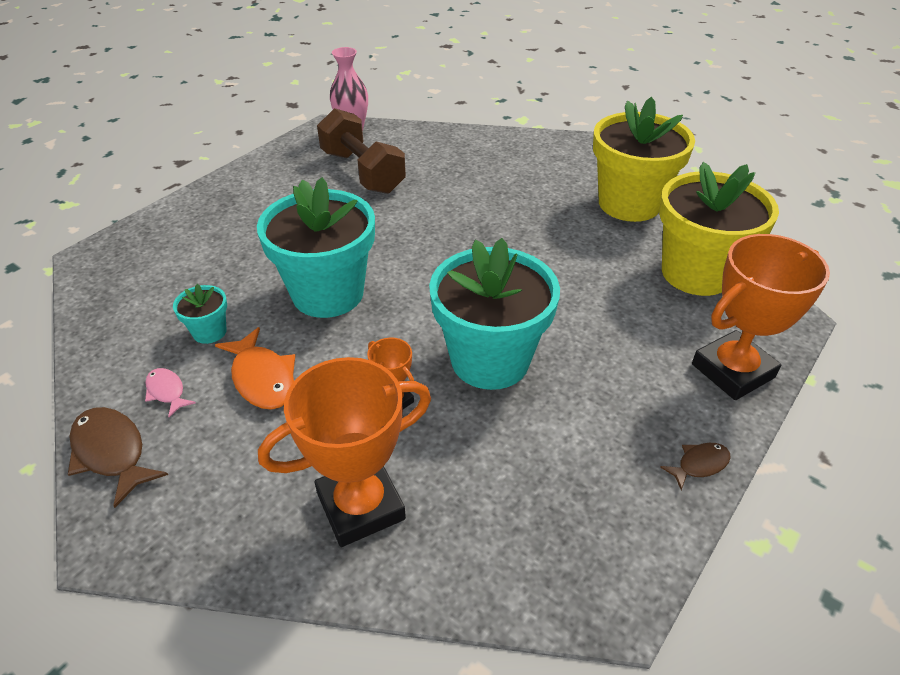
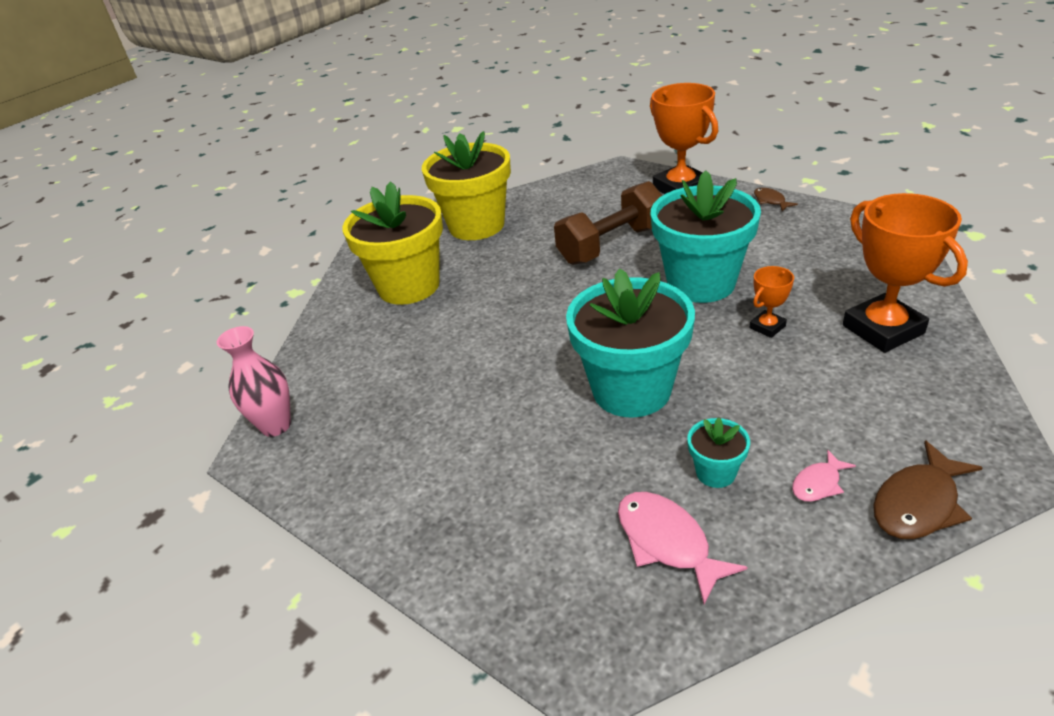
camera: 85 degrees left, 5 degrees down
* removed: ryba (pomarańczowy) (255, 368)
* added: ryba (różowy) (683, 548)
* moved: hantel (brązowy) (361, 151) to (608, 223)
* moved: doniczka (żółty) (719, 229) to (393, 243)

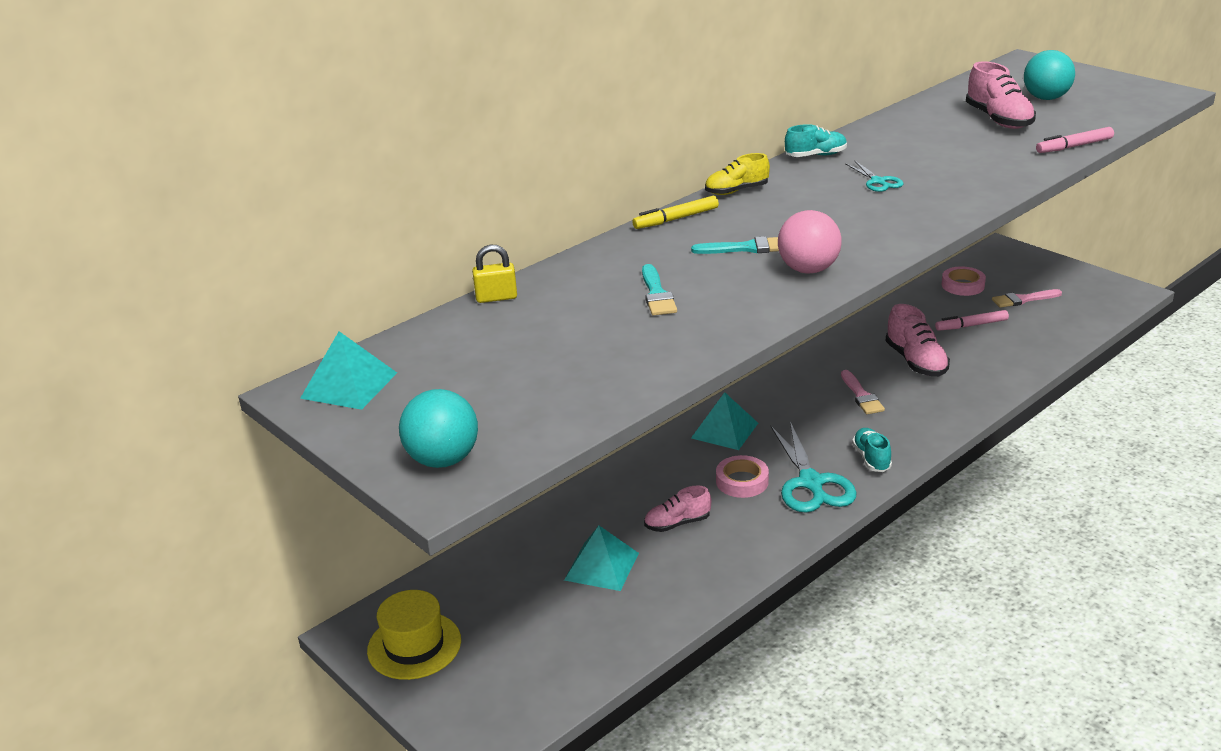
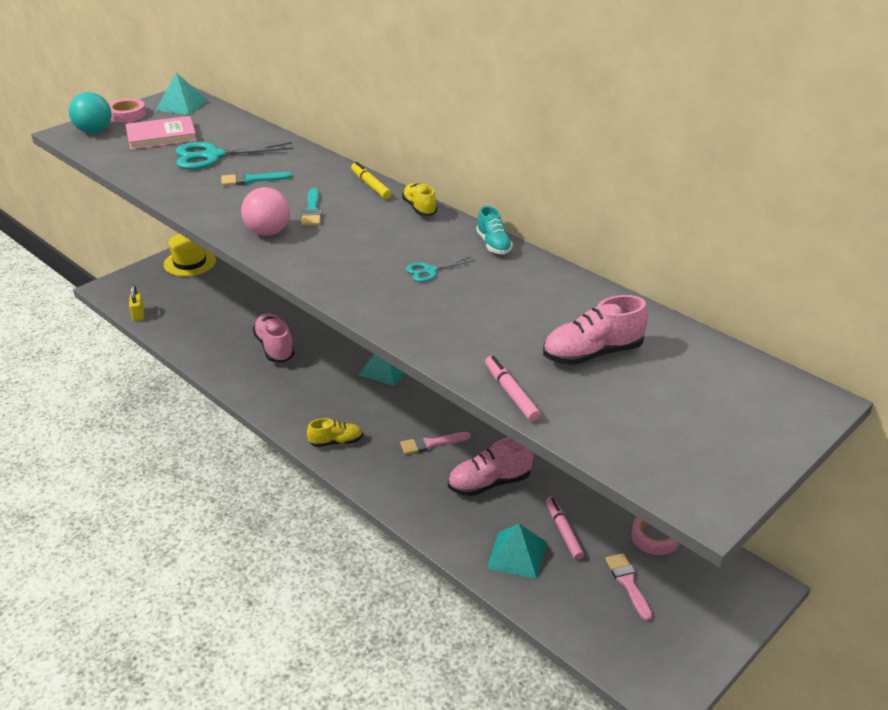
camera: 85 degrees right, 5 degrees up
* removed: piłka (turkusowy) (1049, 75)
* added: książka (różowy) (161, 133)
* moved: kłódka (żółty) (494, 274) to (136, 302)
* moved: piramida (turkusowy) (601, 558) to (517, 551)
* moved: taśma klejąca (różowy) (742, 476) to (127, 110)
* moved: nożyczki (turkusowy) (813, 467) to (234, 156)
* recoloured: but (turkusowy) (872, 450) to but (żółty) (335, 432)
* resized: but (różowy) (677, 508) = (273, 337) x1.55

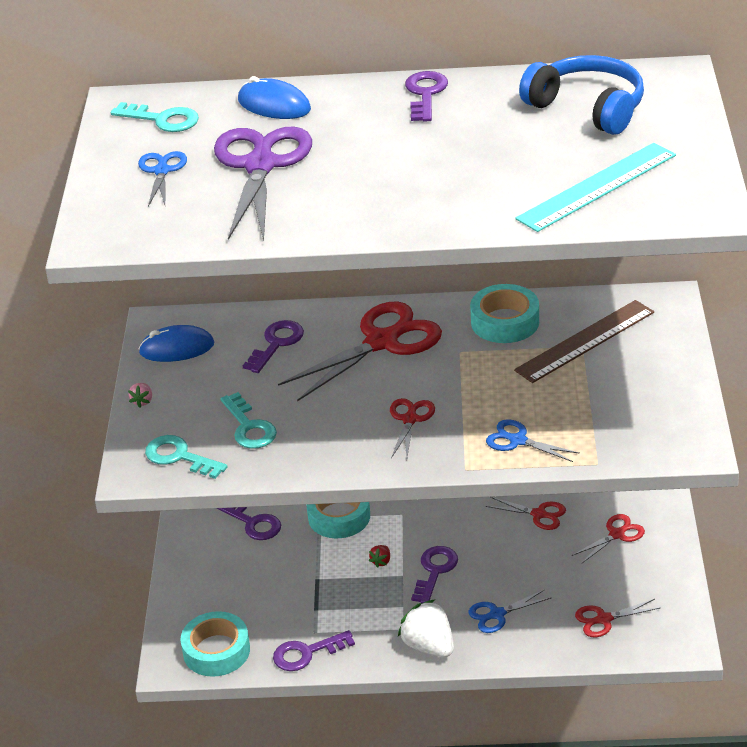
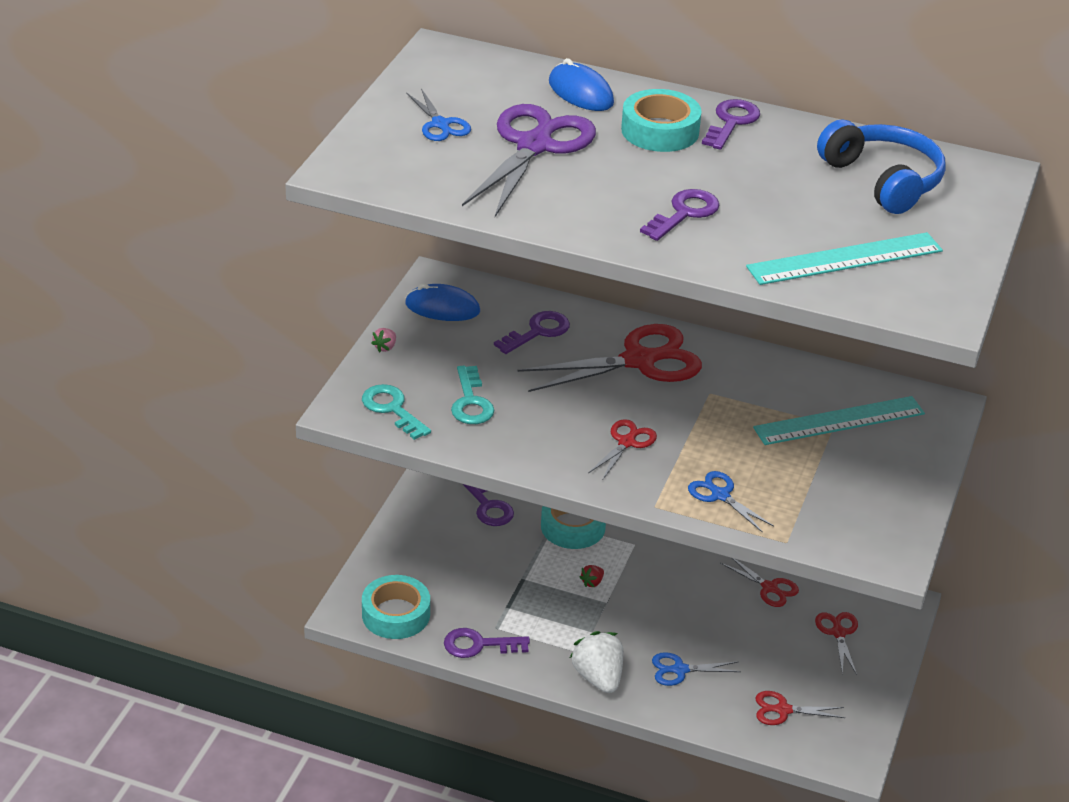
camera: 15 degrees right, 0 degrees up
* removed: klucz (turkusowy) (155, 117)
* moved: klucz (fioletowy) (434, 575) to (680, 215)
* moved: taśma klejąca (turkusowy) (504, 313) to (661, 120)
* recoloured: linijka (brązowy) (584, 341) to linijka (turkusowy) (839, 420)
* turned: nożyczki (niebieski) (162, 179) = (438, 114) 135 degrees clockwise
* turned: nożyczki (czerwony) (608, 539) = (836, 643) 75 degrees counterclockwise

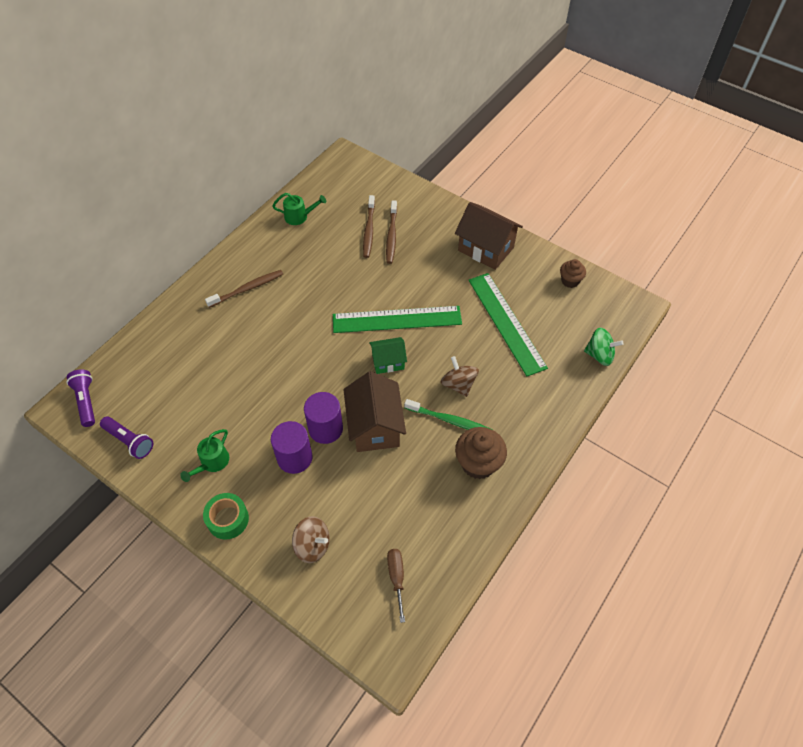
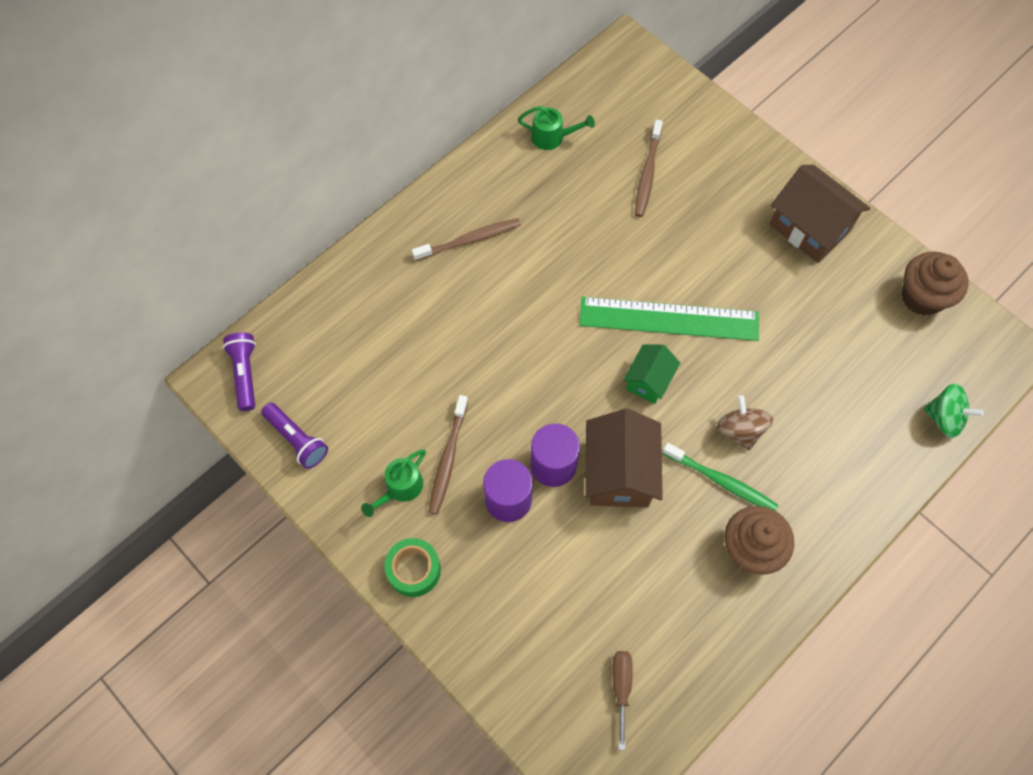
camera: 10 degrees right, 10 degrees up
* removed: bączek (brązowy) (311, 539)
* removed: linijka (zielony) (508, 324)
* moved: szczoteczka do zębów (brązowy) (391, 232) to (448, 455)
* turned: domek (zielony) (388, 355) = (651, 374) 60 degrees counterclockwise
* resized: muffinka (brązowy) (573, 273) = (935, 284) x1.67

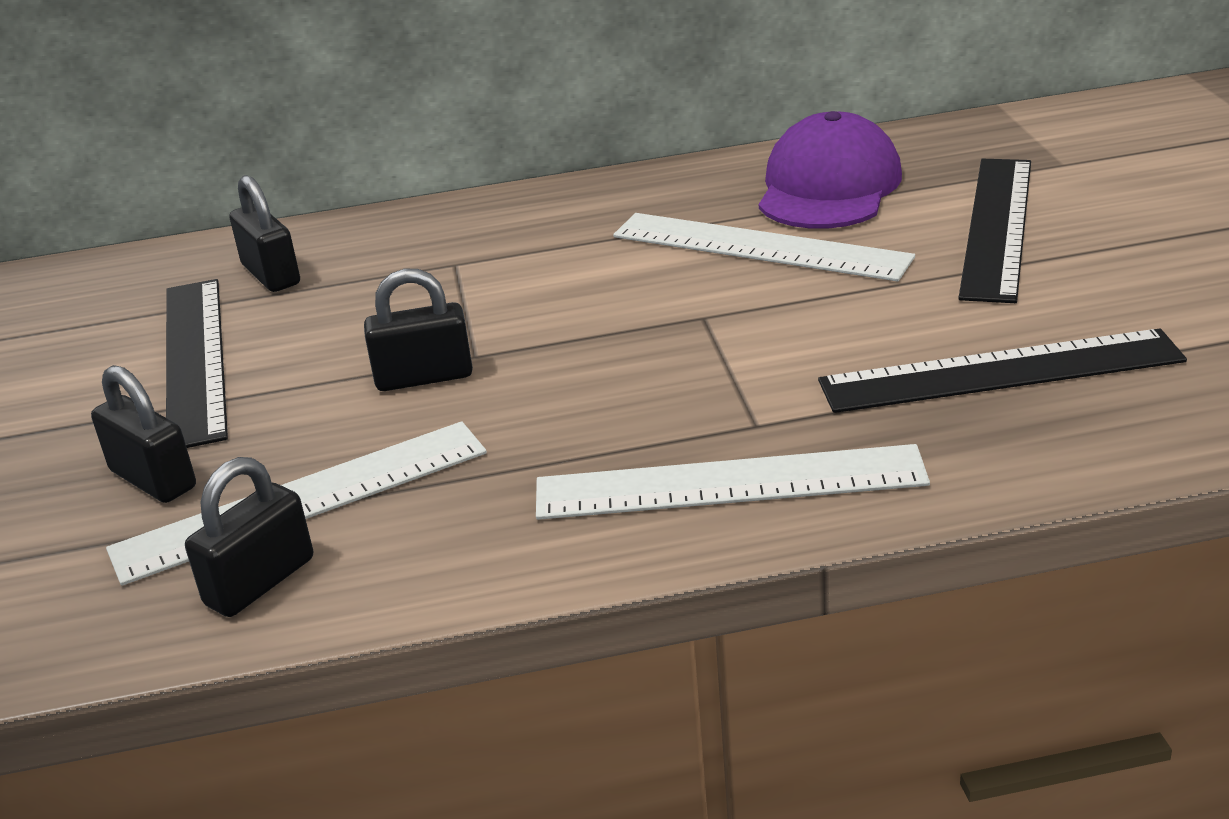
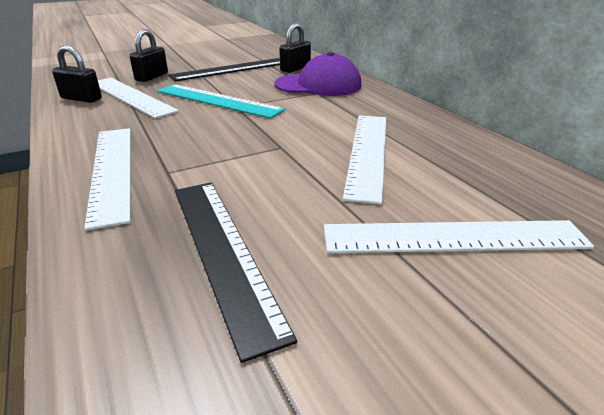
camera: 70 degrees right, 0 degrees up
* moved: czapka (fioletowy) (830, 170) to (317, 74)
* replaced: kłódka (czarny) (418, 330) to linijka (turkusowy) (221, 101)
* recoloured: linijka (czarny) (994, 231) to linijka (biały) (459, 236)

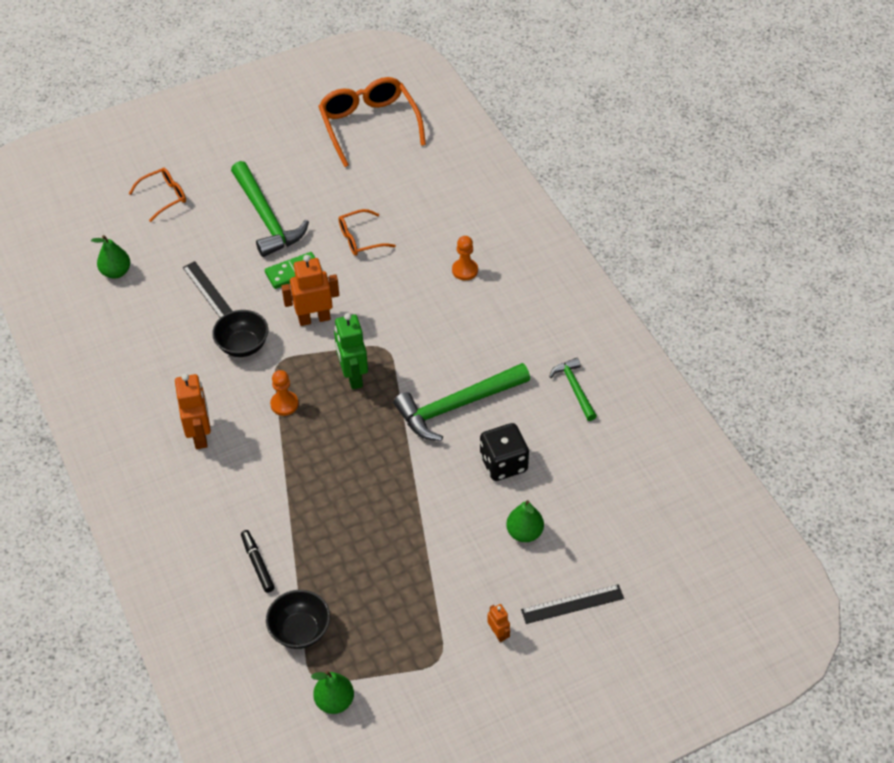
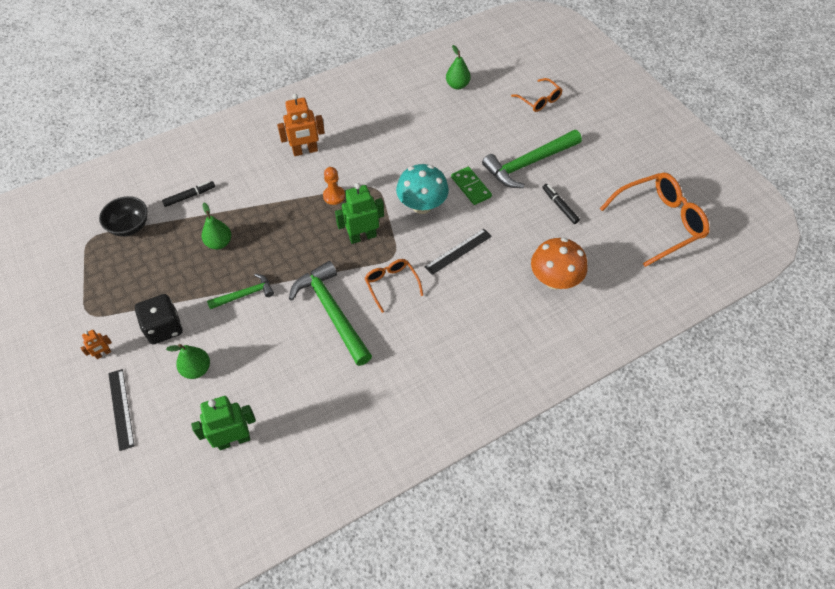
camera: 85 degrees right, 5 degrees up
* removed: miska (czarny) (240, 333)
* removed: pionek (pomarańczowy) (465, 258)
* added: robot (zielony) (223, 423)
* added: grzyb (pomarańczowy) (559, 264)
* added: flamaster (czarny) (561, 204)
* moved: linijka (czarny) (207, 289) to (458, 252)
* moved: gruszka (zielony) (332, 692) to (216, 226)
* moved: okulary (pomarańczowy) (367, 232) to (393, 286)
* moved: kostka do gry (czarny) (504, 452) to (159, 319)
* moved: młotek (zielony) (573, 389) to (240, 291)
* replaced: robot (pomarańczowy) (310, 290) to grzyb (turkusowy) (422, 189)

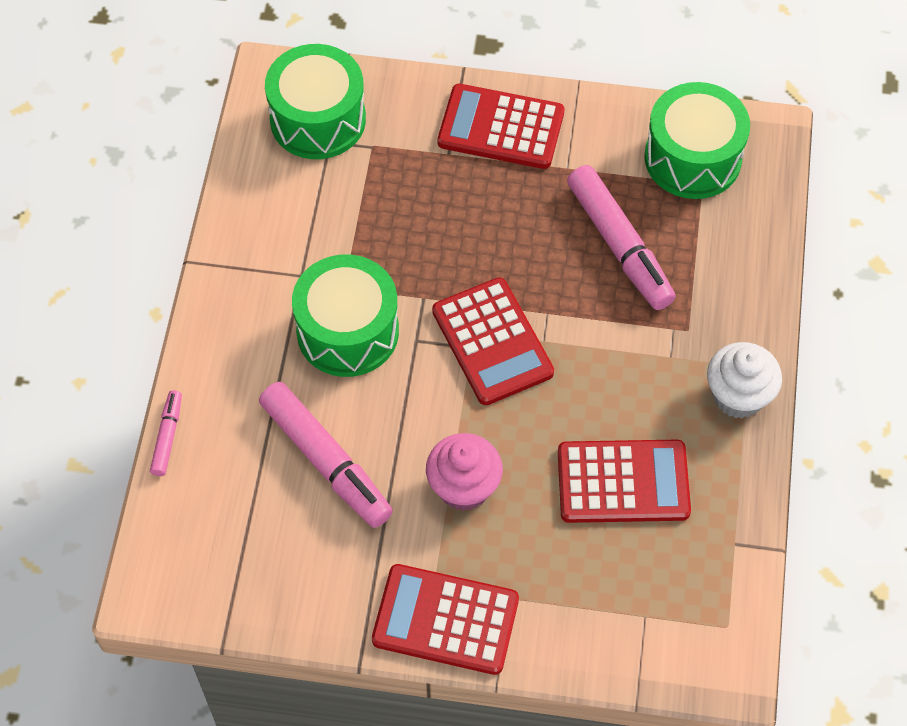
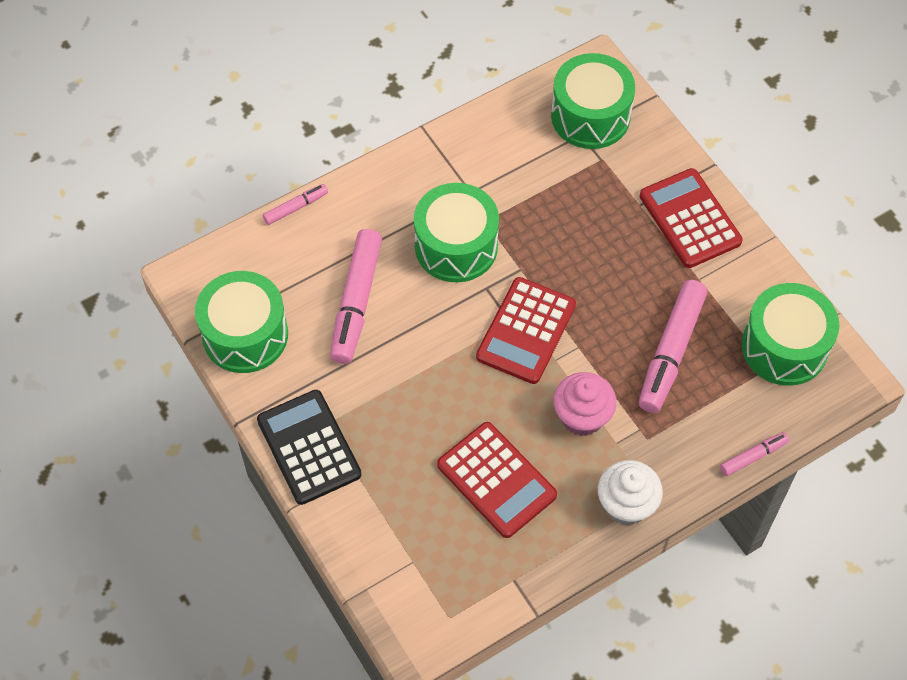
camera: 50 degrees right, 0 degrees up
* added: bęben (zielony) (241, 322)
* added: flamaster (różowy) (754, 454)
* moved: muffinka (różowy) (464, 472) to (585, 404)
* recoloured: kalkulator (czerwony) (445, 619) to kalkulator (czarny) (309, 447)

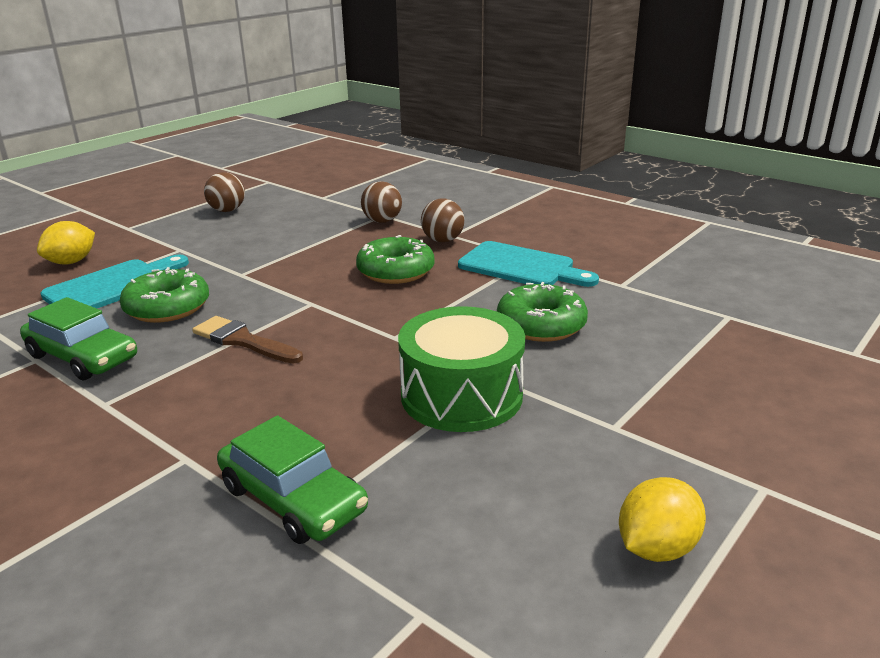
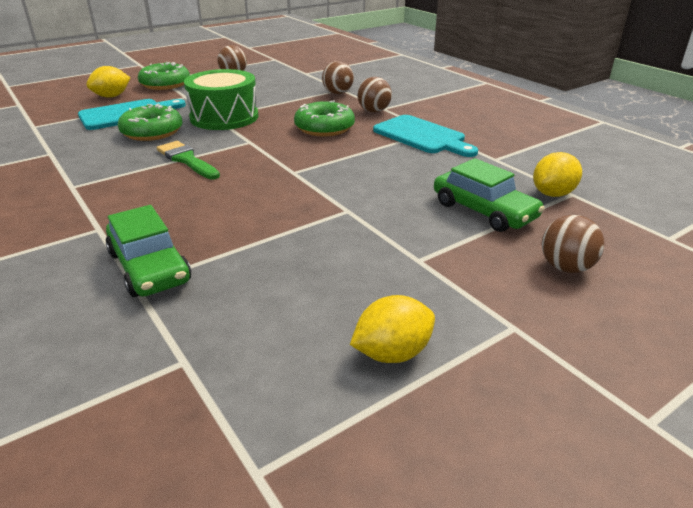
camera: 15 degrees right, 5 degrees up
* added: cytryna (żółty) (557, 174)
* added: piłka (brązowy) (573, 244)
* moved: samochód (zielony) (78, 338) to (489, 195)
* moved: bęben (zielony) (461, 369) to (221, 99)
* moved: donut (zielony) (542, 312) to (164, 76)
* recoloured: pędzel (brązowy) (247, 340) to pędzel (zielony) (188, 160)

